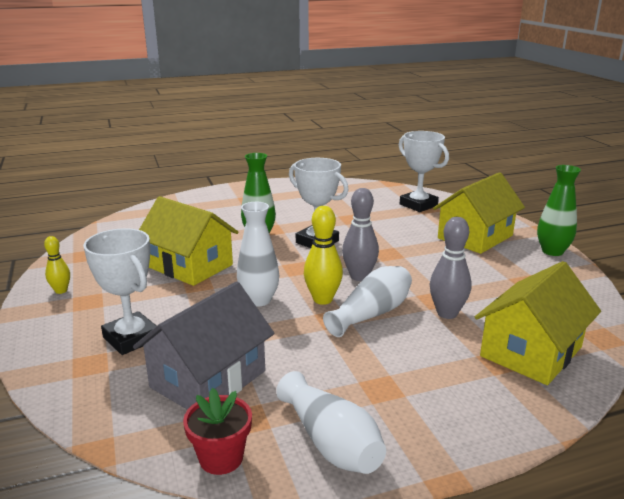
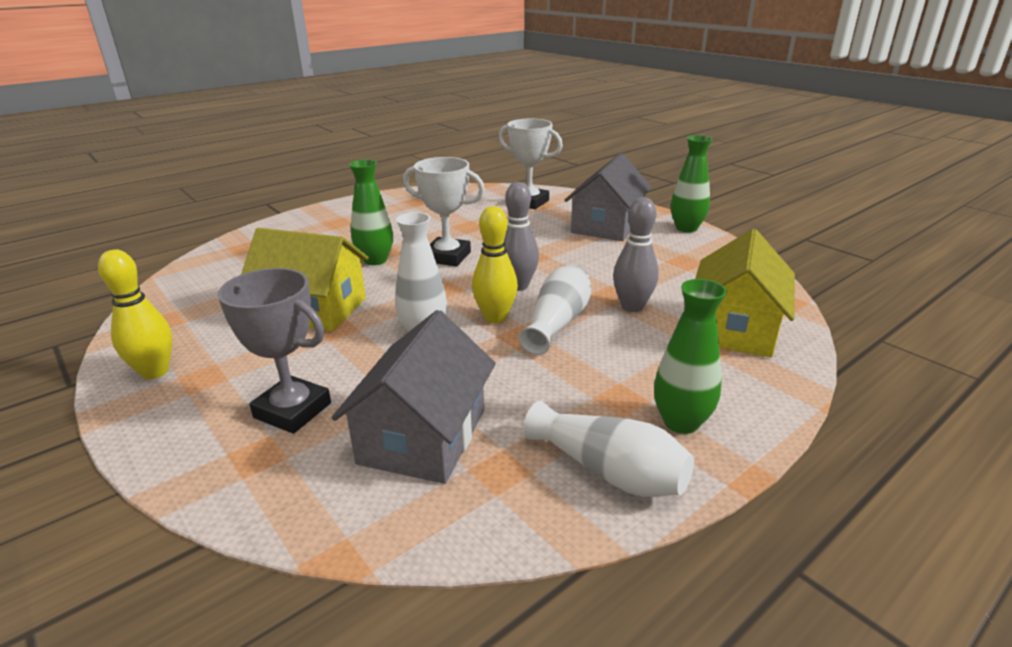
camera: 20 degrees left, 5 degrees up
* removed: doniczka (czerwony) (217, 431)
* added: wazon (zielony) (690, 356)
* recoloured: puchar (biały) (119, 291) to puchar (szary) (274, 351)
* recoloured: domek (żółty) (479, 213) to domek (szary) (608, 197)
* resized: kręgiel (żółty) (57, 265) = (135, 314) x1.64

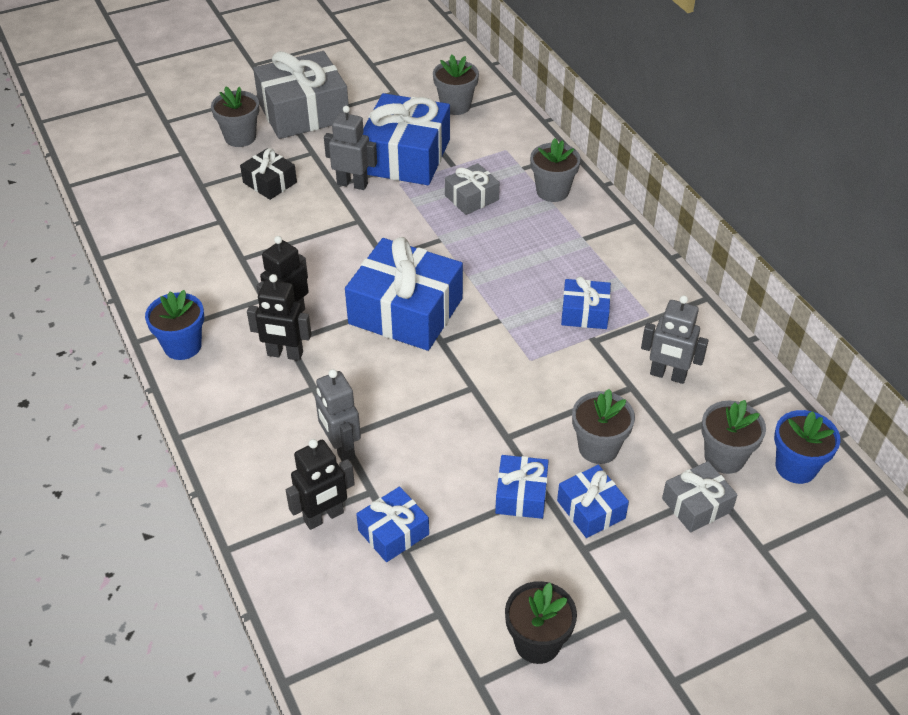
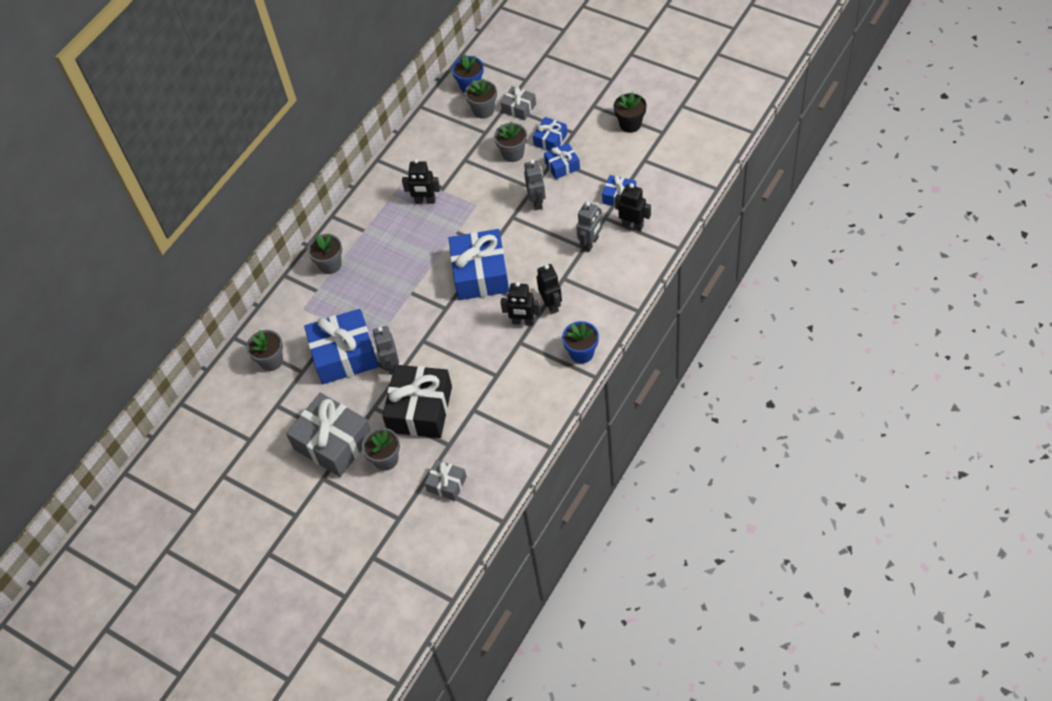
camera: 115 degrees left, 10 degrees up
* moved: prezent (szary) (472, 189) to (445, 480)
* moved: robot (szary) (674, 339) to (535, 184)
* replaced: prezent (niebieski) (586, 302) to robot (czarny) (421, 181)
* resized: prezent (czarny) (268, 174) = (417, 401) x1.97

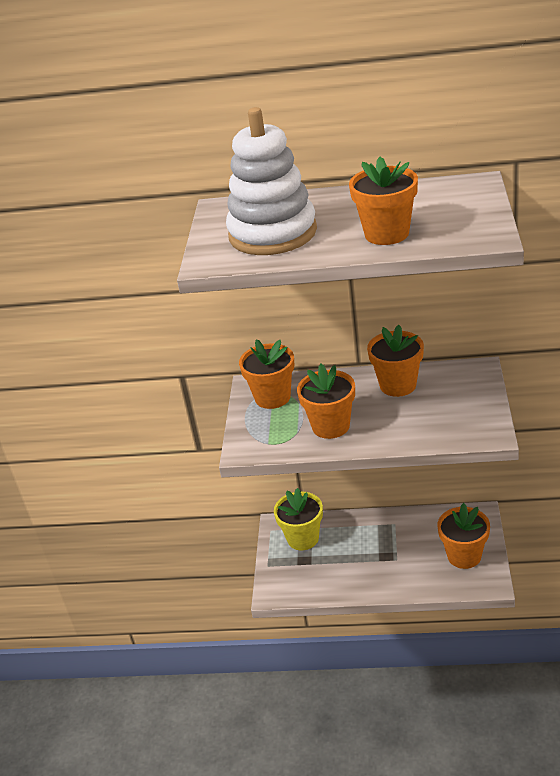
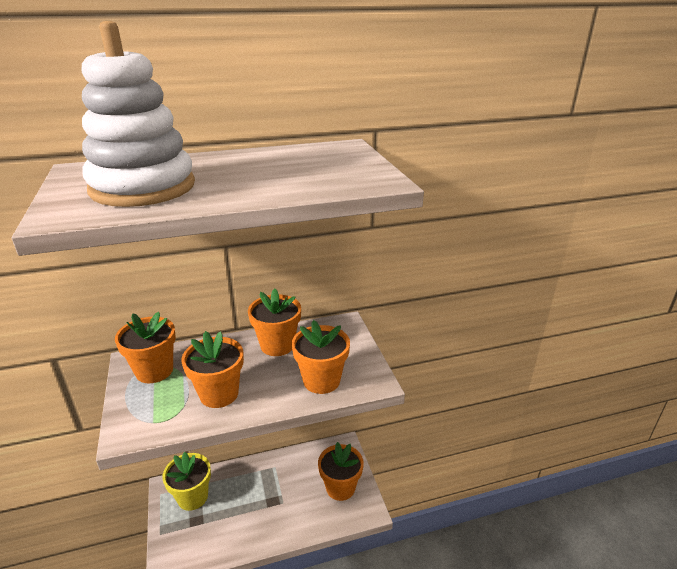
camera: 25 degrees left, 5 degrees down
* moved: doniczka (pomarańczowy) (383, 201) to (320, 357)

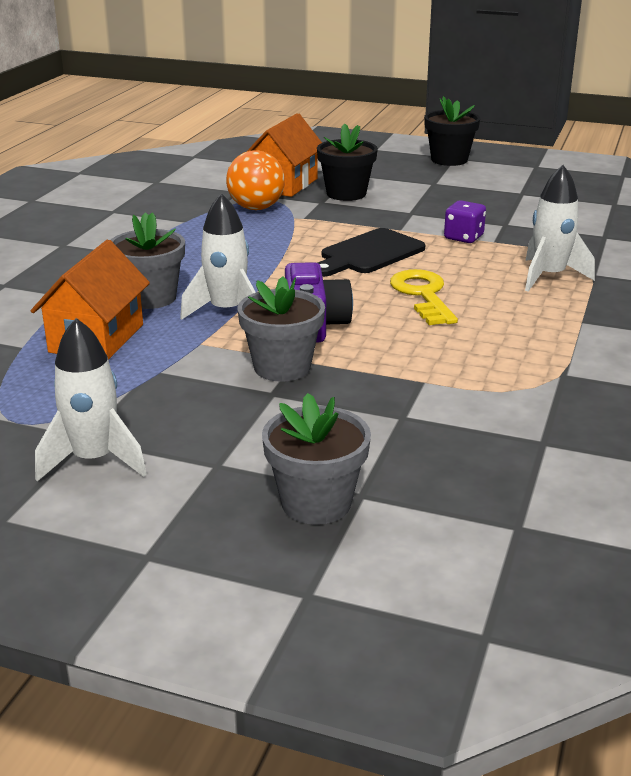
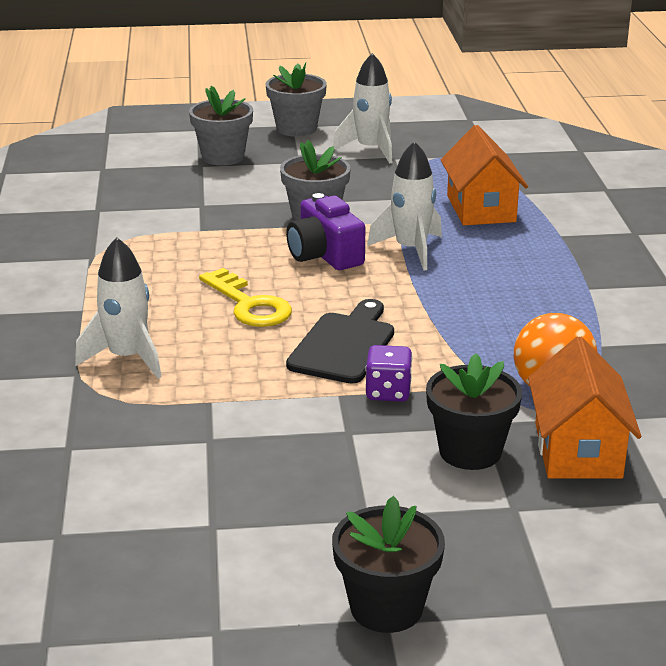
camera: 155 degrees right, 0 degrees up
* moved: doniczka (szary) (148, 260) to (296, 99)
* moved: kostka do gry (fioletowy) (465, 221) to (389, 373)

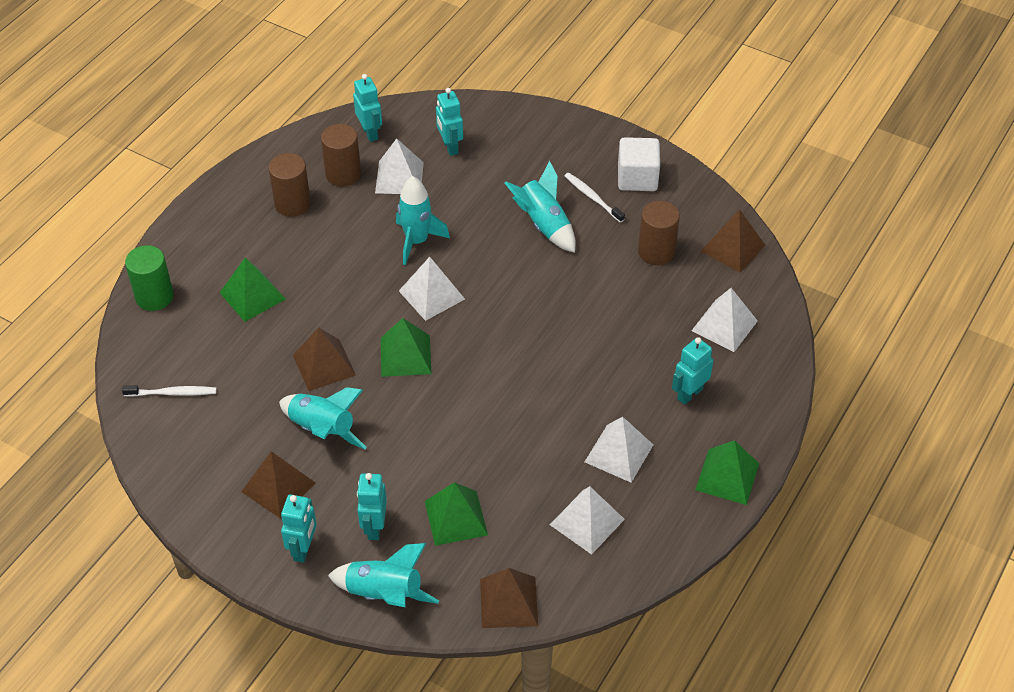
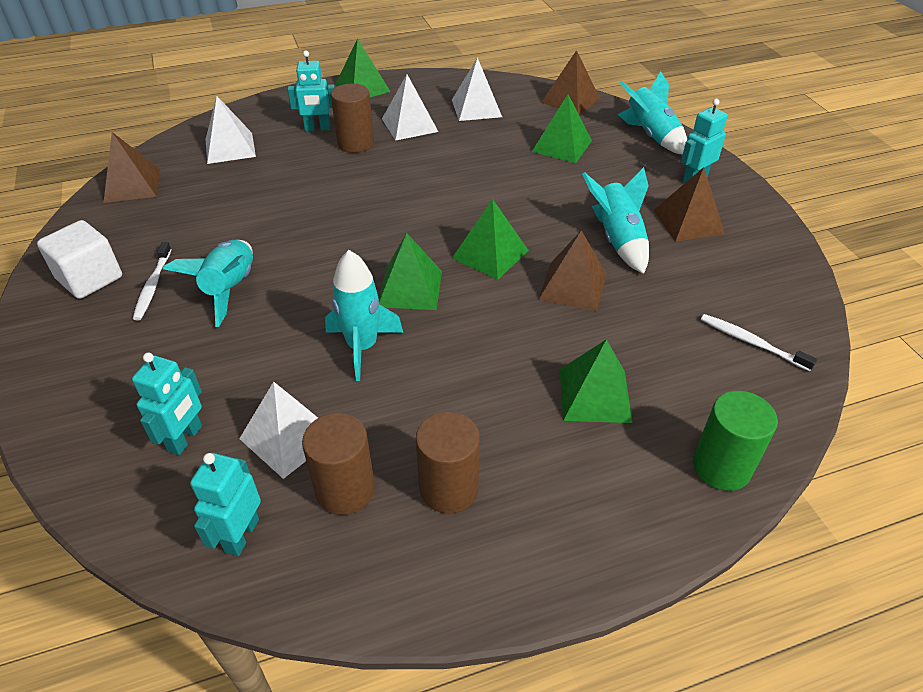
camera: 140 degrees left, 5 degrees down
* removed: robot (turkusowy) (372, 506)
* moved: walec (brązowy) (659, 233) to (352, 118)
* recoloured: piramida (biały) (432, 289) to piramida (zielony) (410, 271)

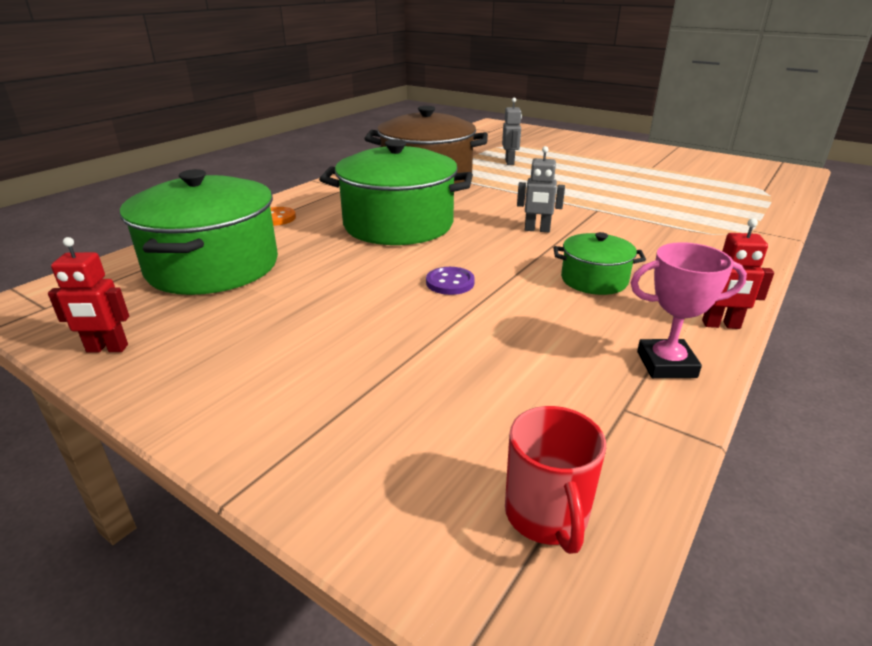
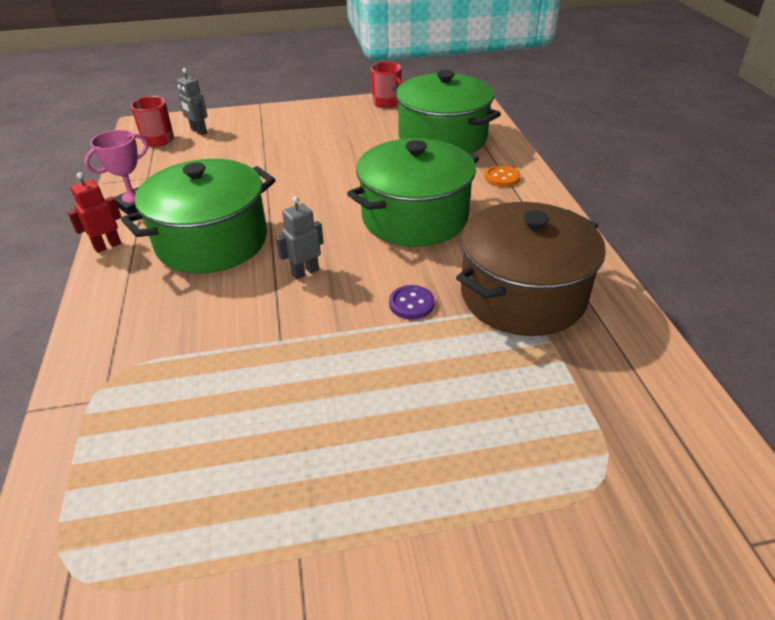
camera: 135 degrees right, 10 degrees up
* moved: guzik (fioletowy) (450, 281) to (412, 302)
* moved: robot (szary) (512, 131) to (192, 101)
* replaced: robot (czerwony) (88, 295) to kubek (czerwony) (387, 85)
* resized: garnek (zielony) (599, 263) = (198, 216) x2.02

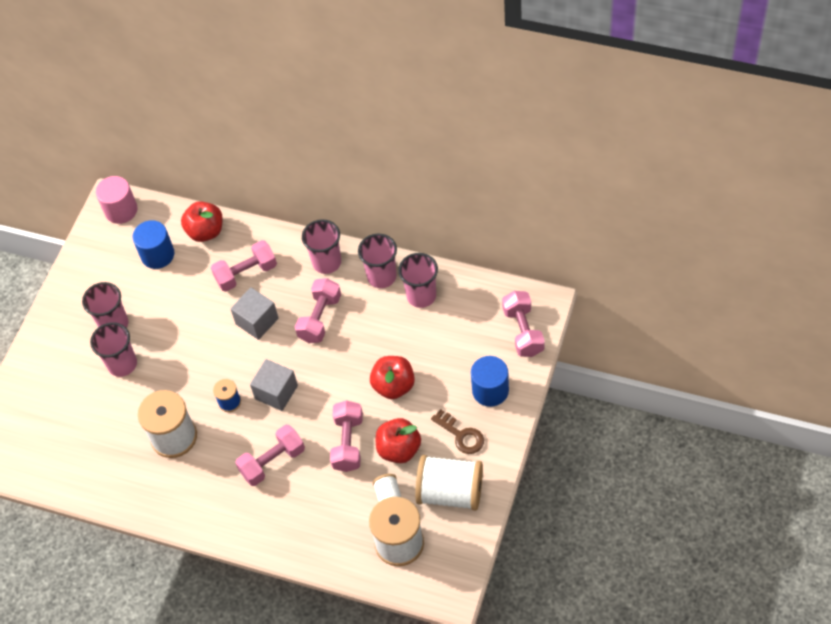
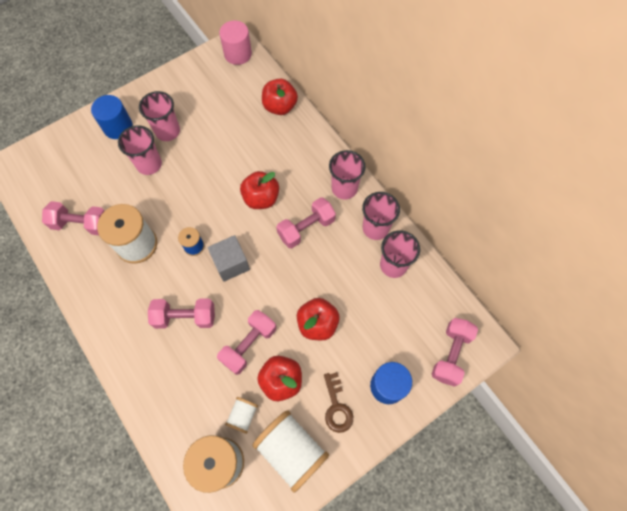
camera: 30 degrees right, 10 degrees up
* moved: walec (niebieski) (153, 244) to (112, 117)
* moved: hantel (różowy) (244, 265) to (73, 218)
* replaced: sześcian (szary) (254, 313) to jabłko (czerwony) (259, 190)

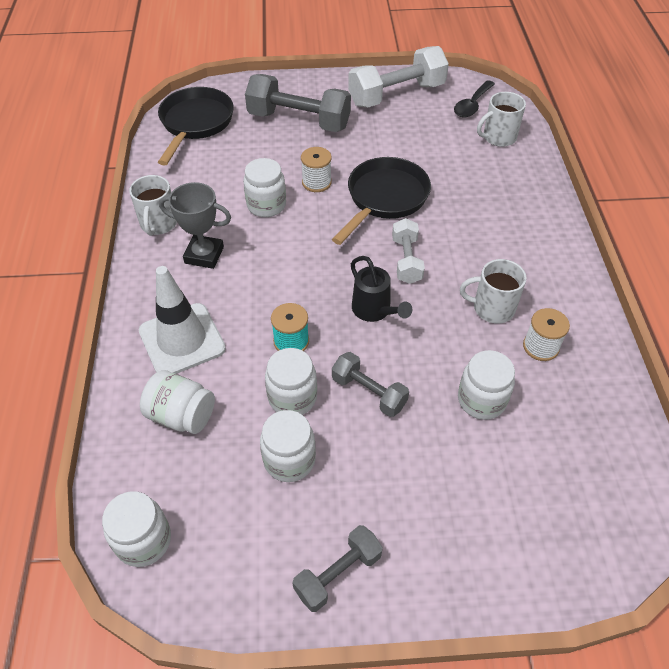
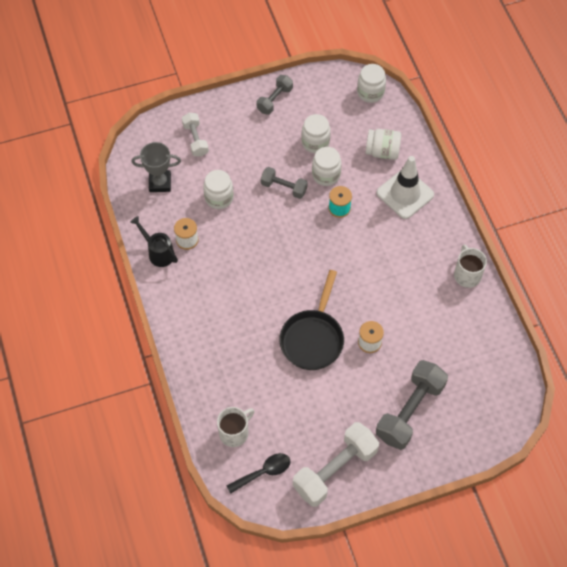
camera: 165 degrees right, 10 degrees up
* removed: patelnia (czarny) (196, 126)
* removed: słoik (biały) (264, 187)
* removed: kubek (biały) (493, 291)
* moved: puchar (szary) (195, 225) to (156, 167)
* moved: konewka (czarny) (381, 289) to (154, 241)
* moved: hantel (biały) (408, 251) to (195, 135)
* turned: hantel (szary) (298, 103) = (412, 405) 60 degrees counterclockwise
* turned: łyżka (czarny) (474, 98) = (258, 473) 45 degrees clockwise

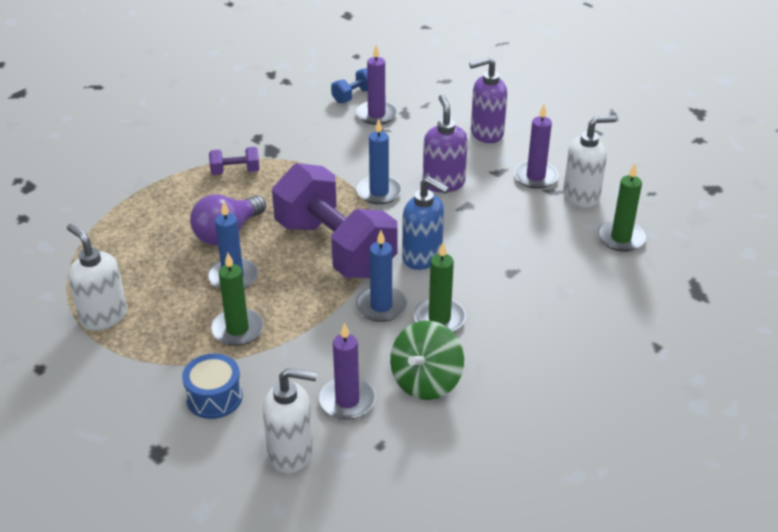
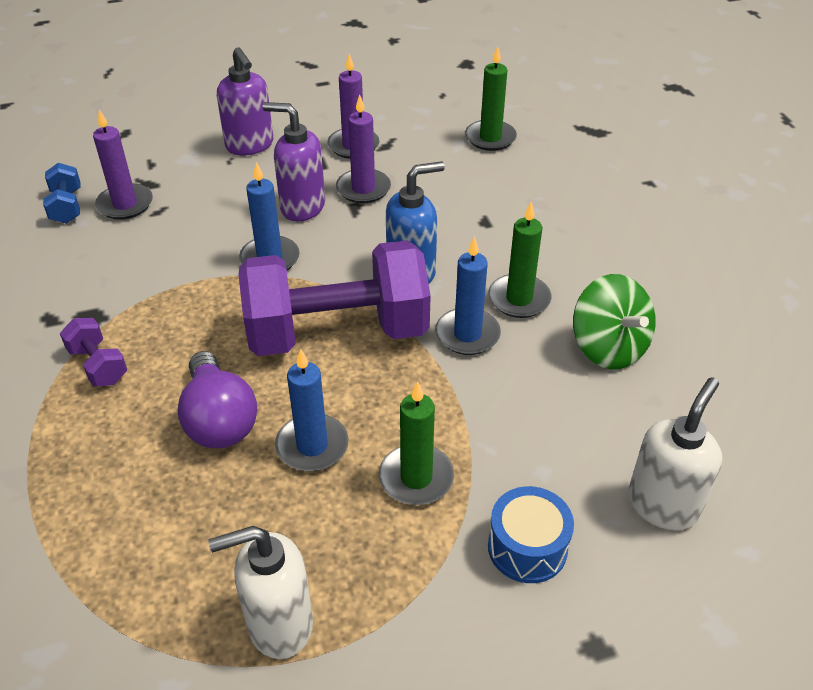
camera: 60 degrees left, 5 degrees up
* removed: dozownik mydła (biały) (589, 161)
* moved: świeca (fioletowy) (347, 371) to (363, 149)
* turned: hantel (fioletowy) (234, 161) = (93, 352) 60 degrees counterclockwise
* turned: dozownik mydła (fioletowy) (488, 100) = (245, 101) 45 degrees counterclockwise

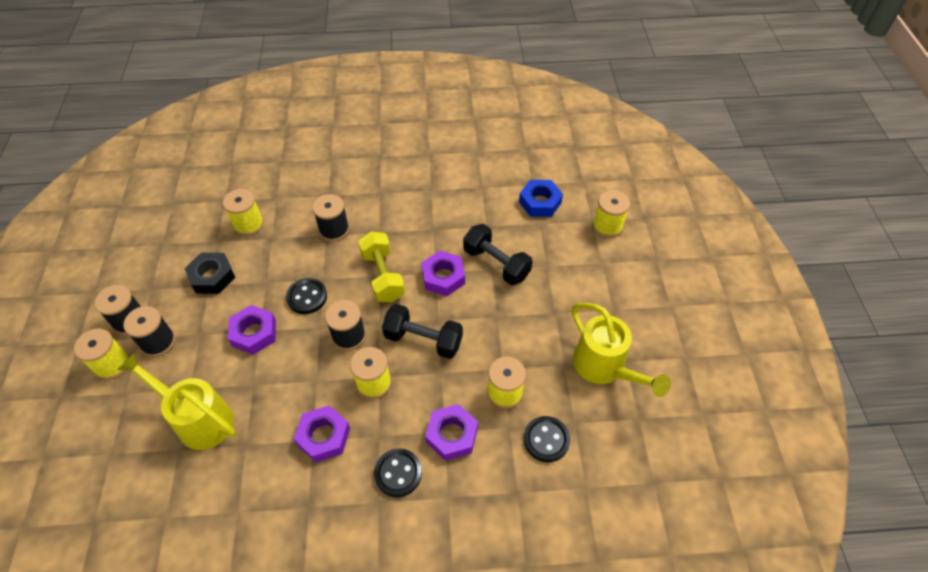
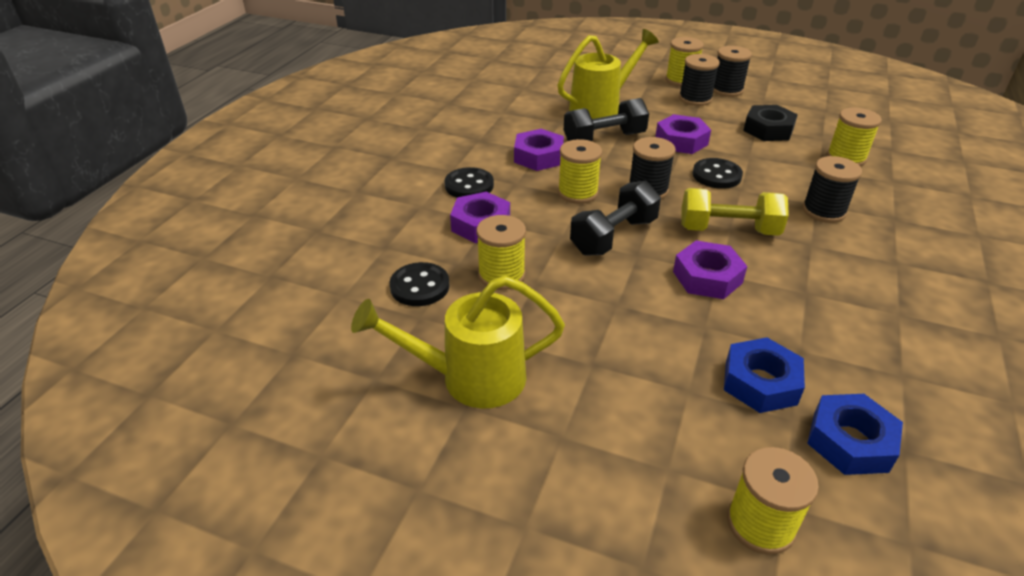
camera: 115 degrees right, 15 degrees down
* added: nakrętka (niebieski) (764, 375)
* moved: hantel (czarny) (498, 254) to (606, 119)

